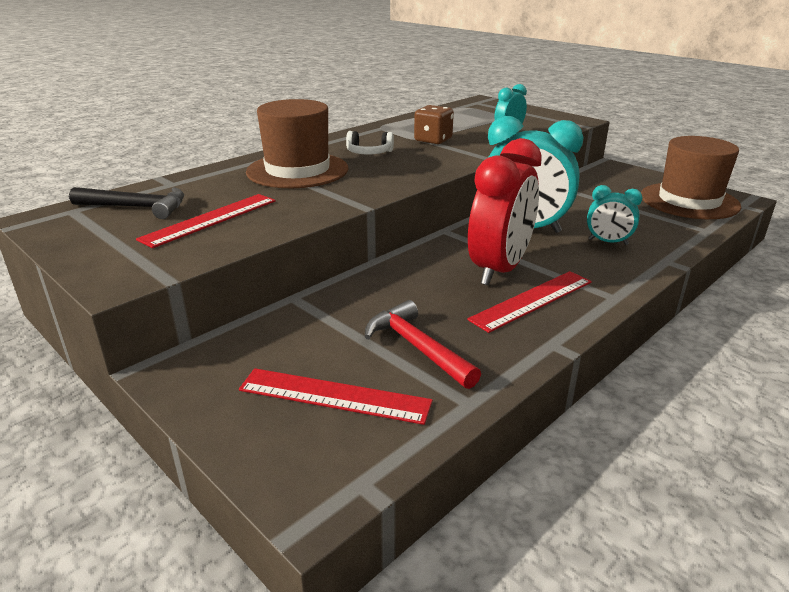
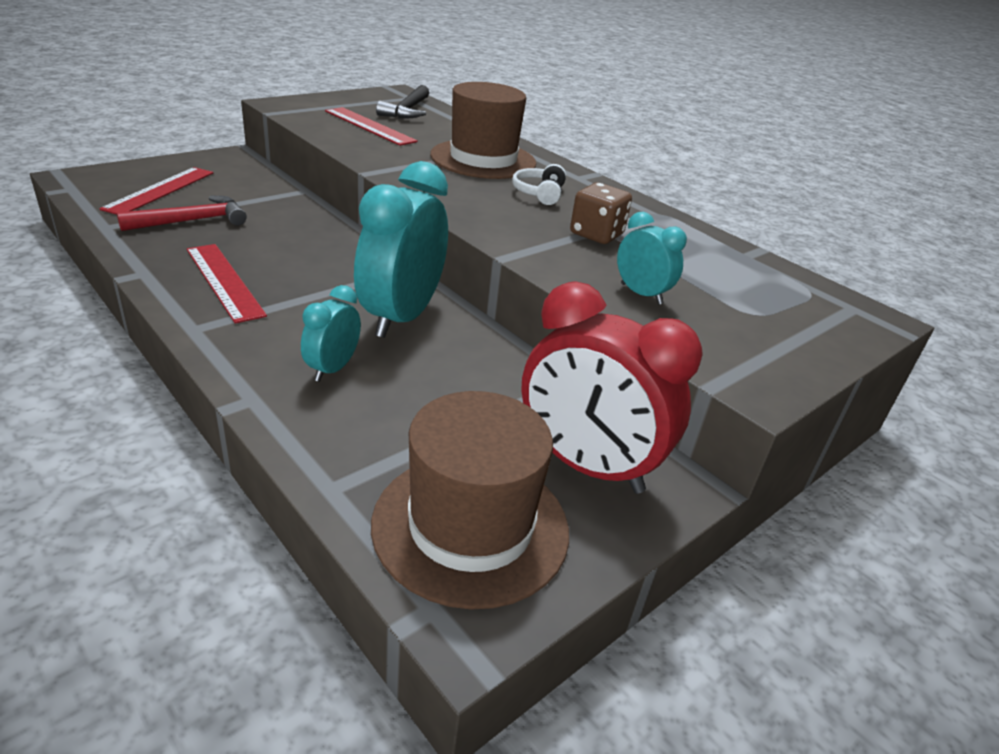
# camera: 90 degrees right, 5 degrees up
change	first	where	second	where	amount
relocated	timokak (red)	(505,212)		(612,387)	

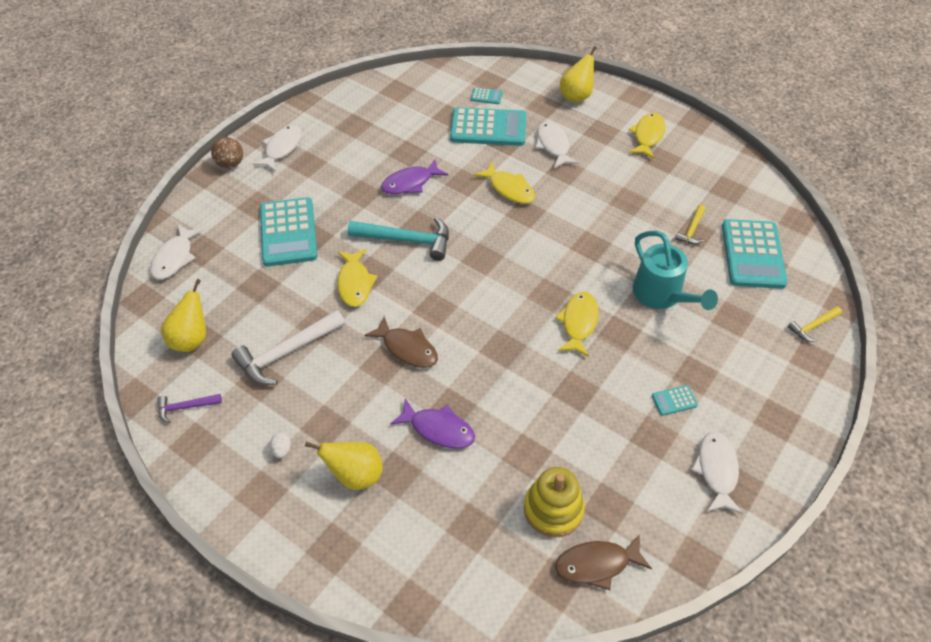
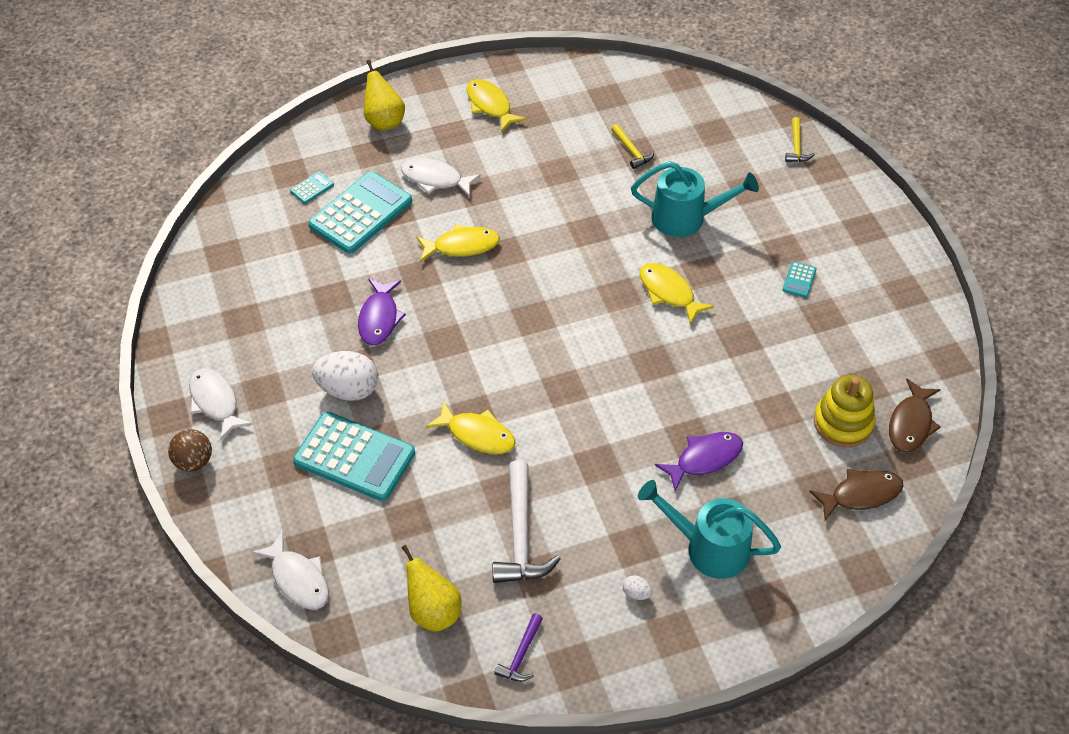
# camera: 55 degrees left, 0 degrees up
change	first	where	second	where	amount
missing	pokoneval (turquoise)	(398,239)			
missing	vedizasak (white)	(717,473)			
missing	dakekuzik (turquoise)	(755,254)			
appeared			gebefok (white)	(345,376)	
relocated	vedizasak (brown)	(401,342)		(856,495)	
exchanged	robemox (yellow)	(344,465)	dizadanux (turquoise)	(709,529)	

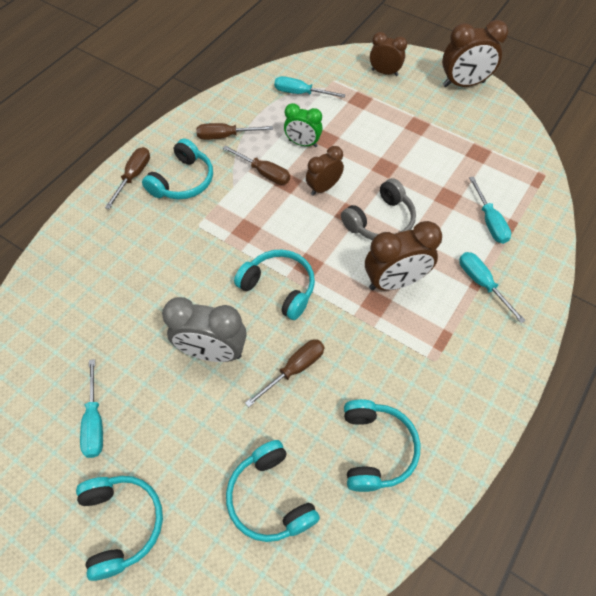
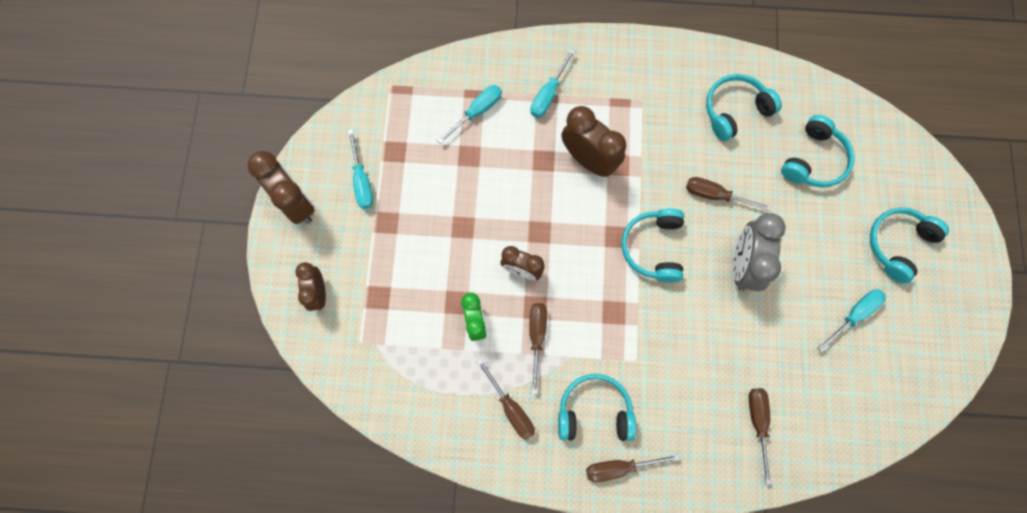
# camera: 120 degrees left, 15 degrees up
change	first	where	second	where	amount
missing	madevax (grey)	(378,209)			
appeared			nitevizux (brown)	(760,436)	
relocated	nitevizux (turquoise)	(309,87)		(360,169)	
spun	timokak (grey)	(204,329)		(759,252)	150 degrees counterclockwise

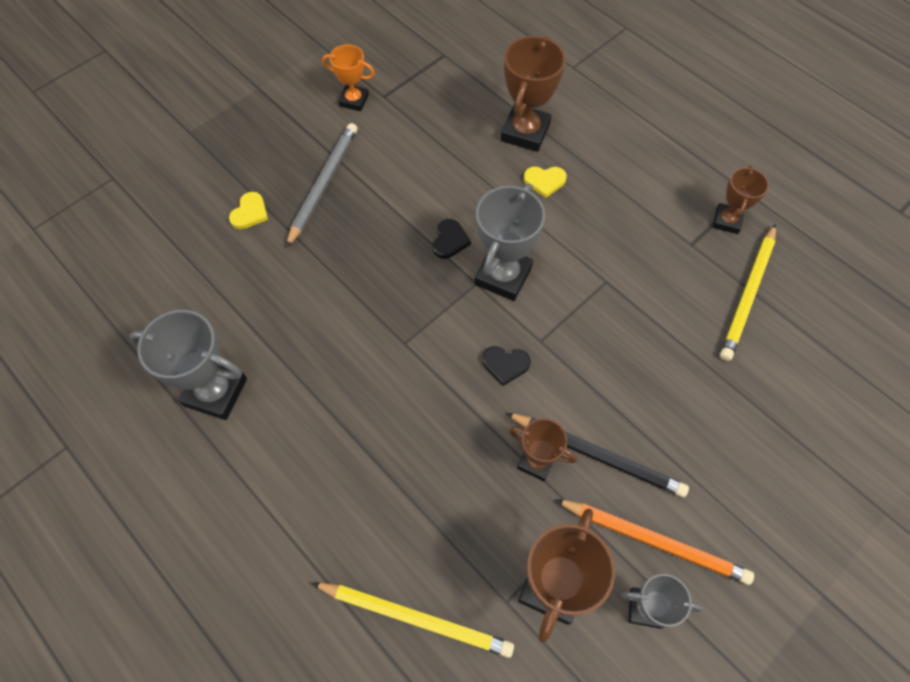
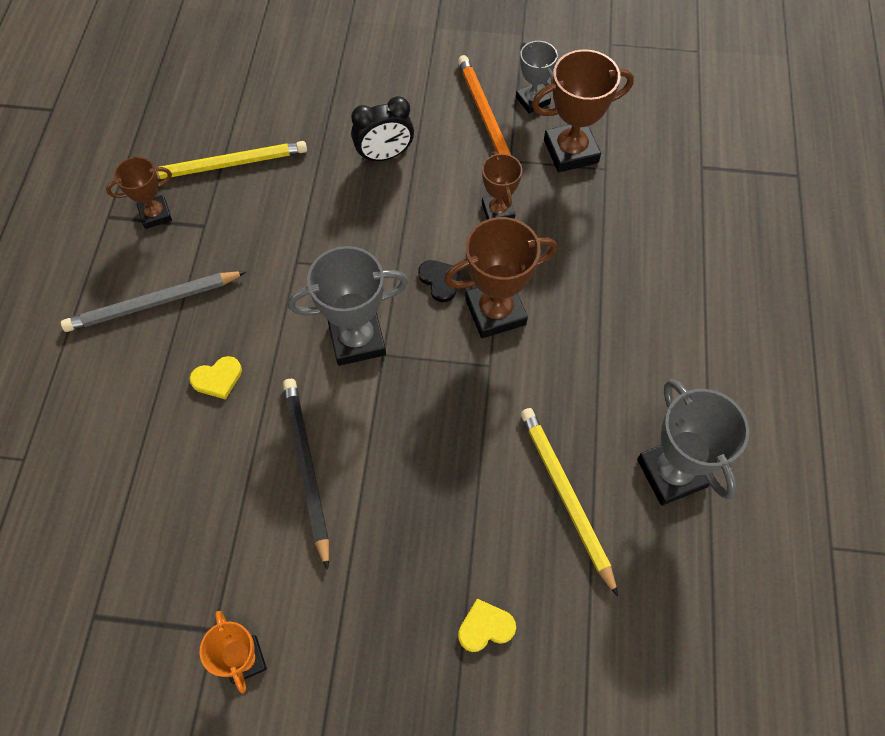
# camera: 130 degrees left, 0 degrees up
change	first	where	second	where	amount
missing	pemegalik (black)	(452,239)			
appeared			timokak (black)	(382,129)	
relocated	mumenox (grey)	(322,185)		(153,301)	
relocated	mumenox (yellow)	(413,620)		(569,502)	
relocated	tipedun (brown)	(533,94)		(500,277)	
relocated	mumenox (black)	(597,455)		(306,474)	
spun	pemegalik (yellow)	(545,182)		(216,378)	105 degrees clockwise

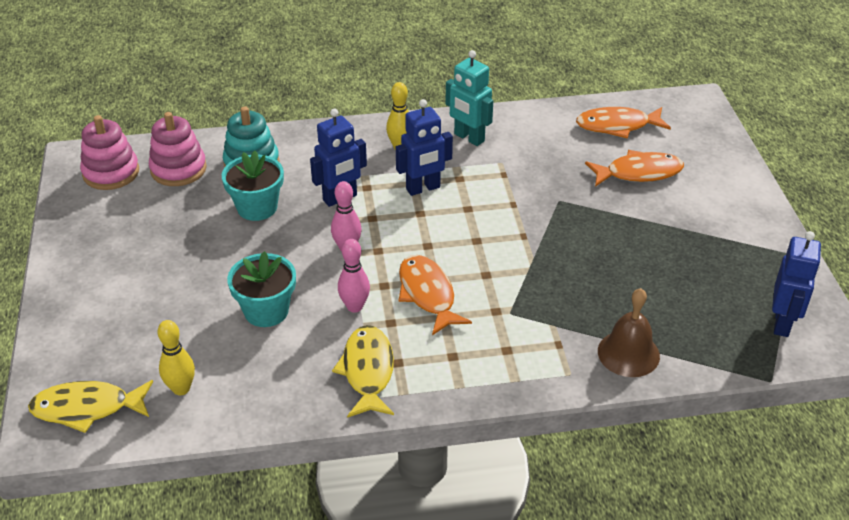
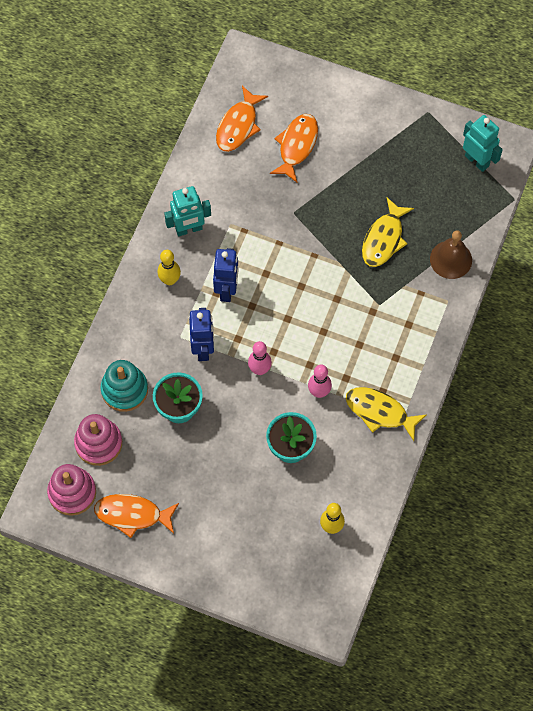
# camera: 60 degrees left, 25 degrees up
change	first	where	second	where	amount
relocated	vedizasak (yellow)	(90,406)		(388,232)	
relocated	vedizasak (orange)	(435,295)		(136,516)	
colour	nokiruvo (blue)	(796,284)	nokiruvo (turquoise)	(483,143)	

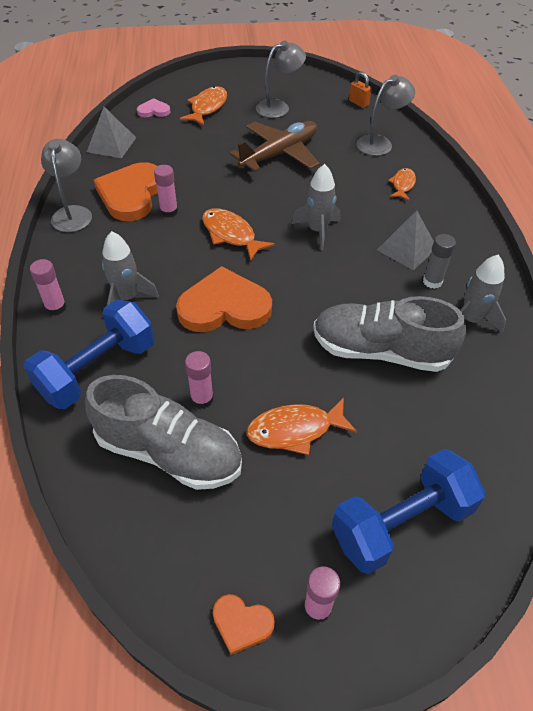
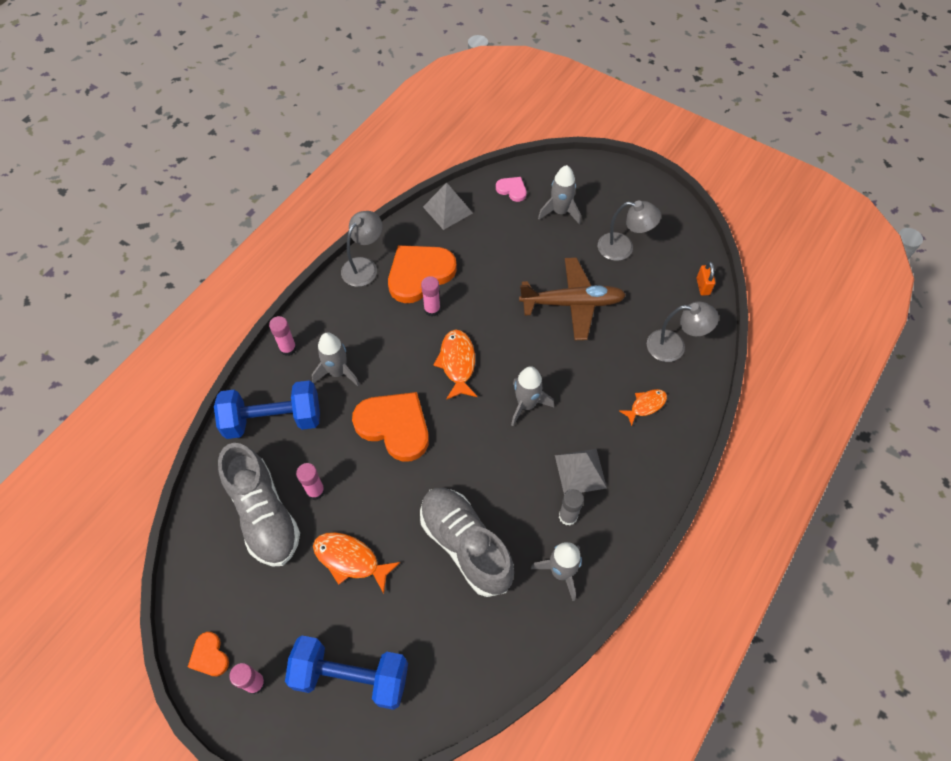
# camera: 40 degrees right, 10 degrees up
change	first	where	second	where	amount
exchanged	vedizasak (orange)	(203,106)	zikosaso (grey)	(559,194)	

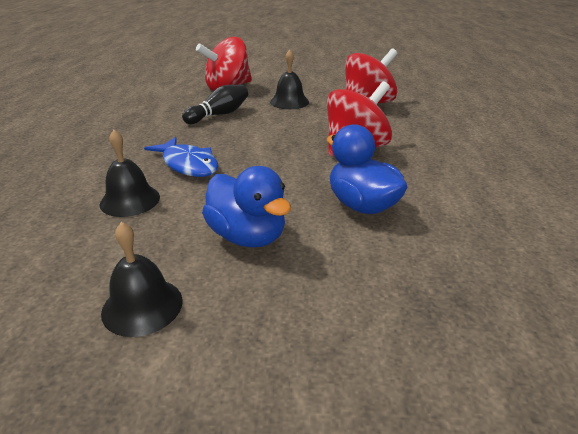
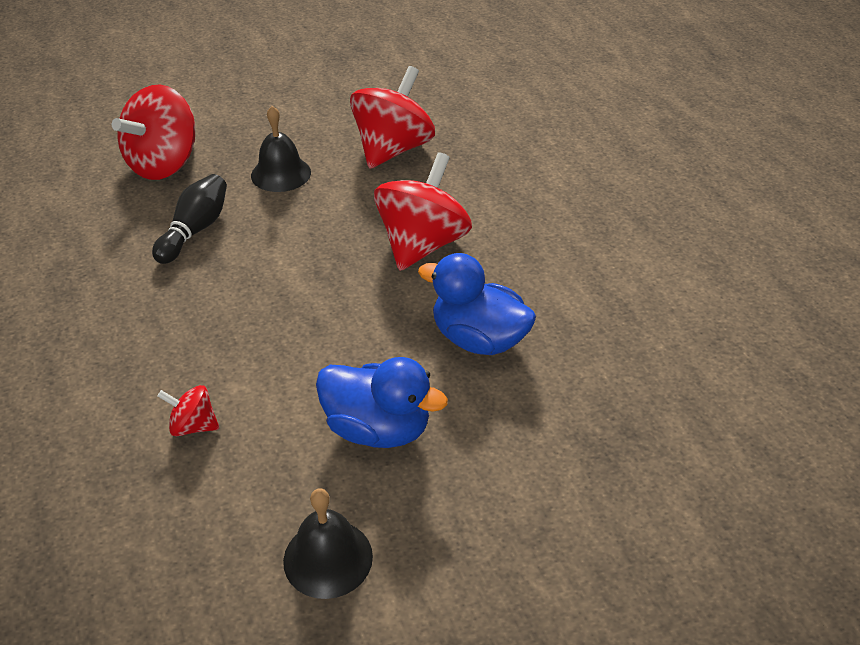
# camera: 25 degrees left, 10 degrees up
change	first	where	second	where	amount
missing	vedizasak (blue)	(181,157)			
exchanged	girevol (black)	(129,173)	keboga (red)	(188,411)	

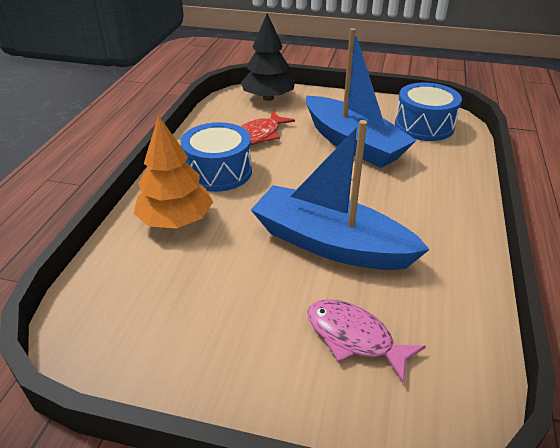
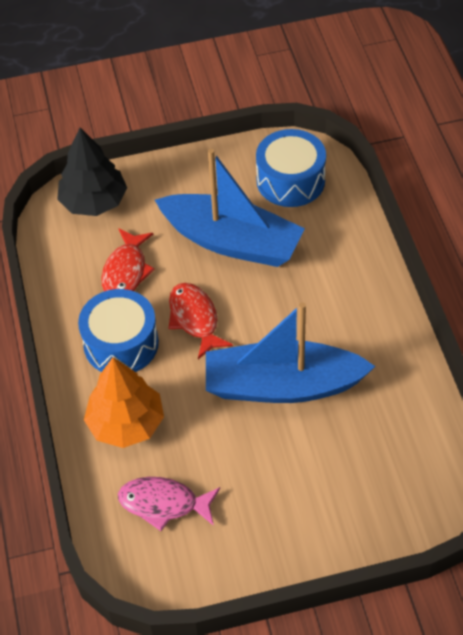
# camera: 25 degrees left, 15 degrees up
change	first	where	second	where	amount
appeared			vedizasak (red)	(201,321)	
relocated	vedizasak (pink)	(366,341)		(169,504)	

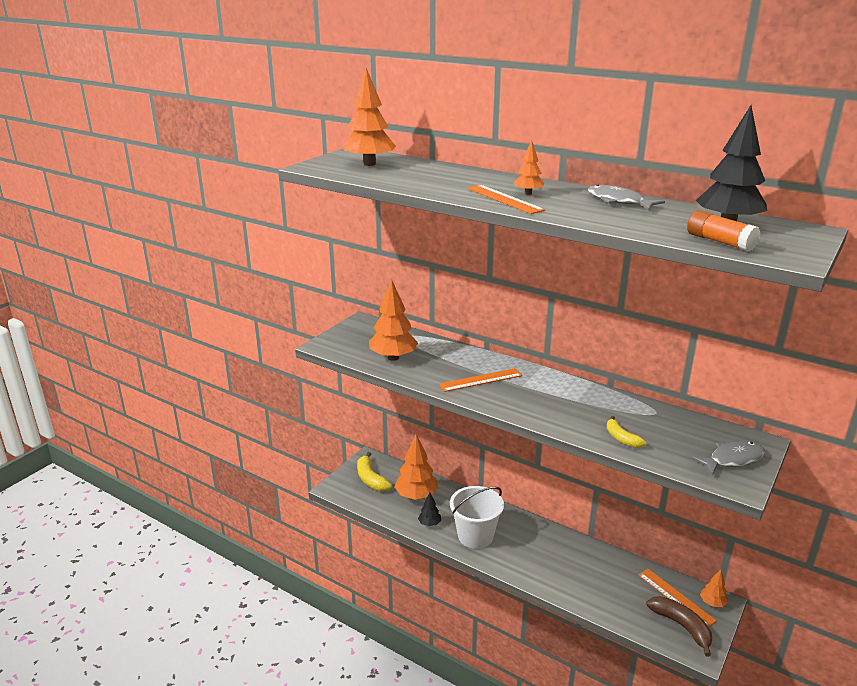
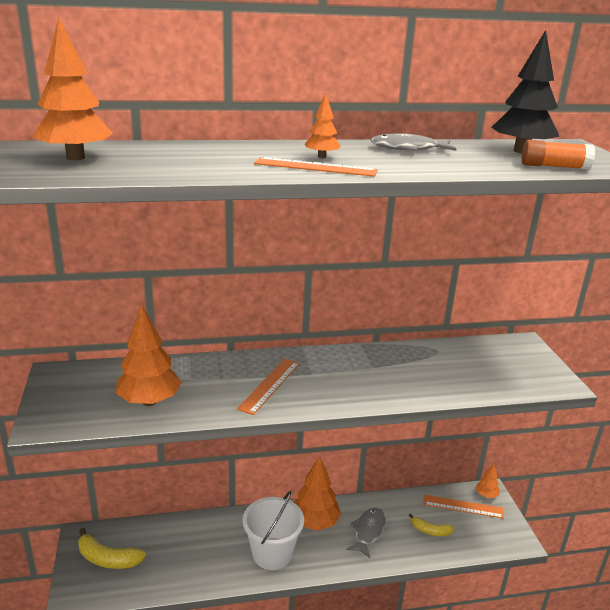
# camera: 45 degrees left, 0 degrees up
change	first	where	second	where	amount
missing	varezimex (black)	(429,509)			
missing	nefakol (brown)	(679,626)			
relocated	varezimex (orange)	(416,467)		(317,493)	
relocated	nefakol (yellow)	(626,432)		(431,525)	
relocated	vedizasak (grey)	(728,458)		(366,533)	

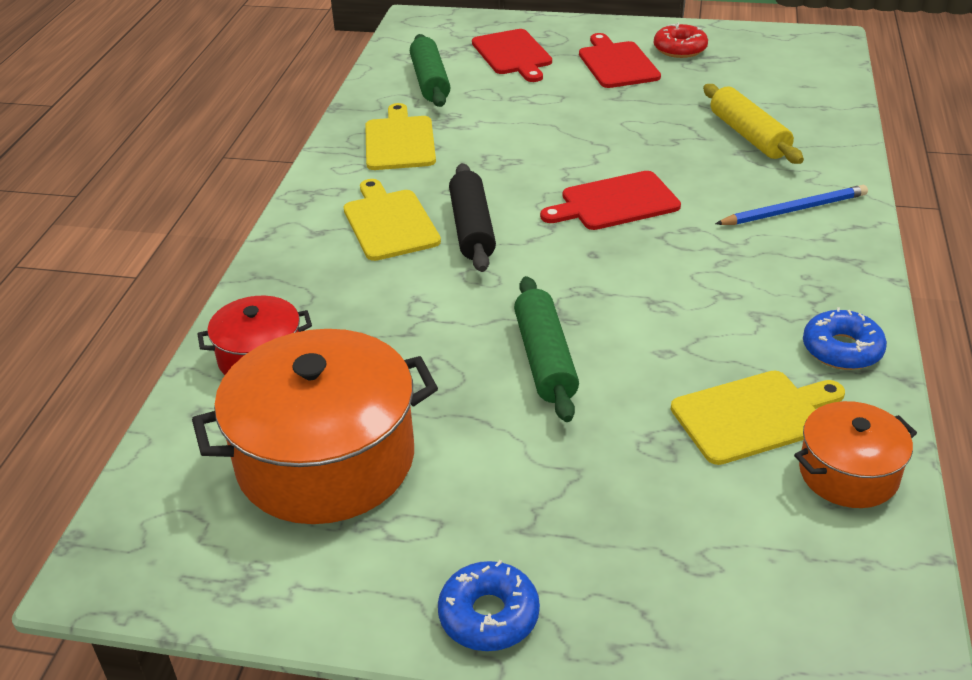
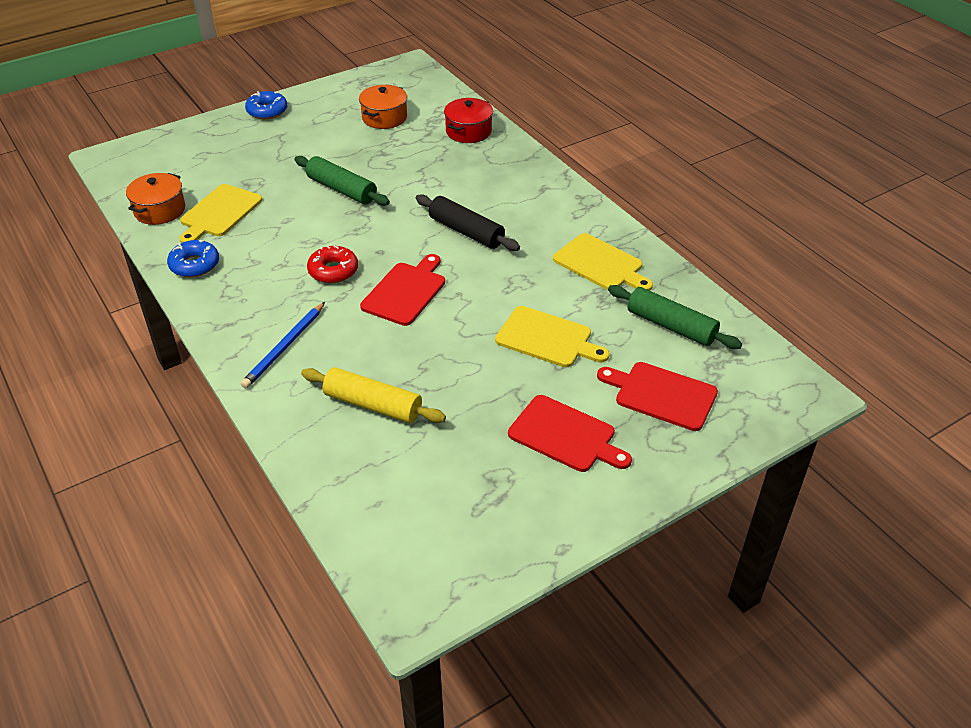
# camera: 135 degrees right, 5 degrees up
change	first	where	second	where	amount
relocated	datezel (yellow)	(392,220)		(552,336)	
relocated	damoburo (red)	(681,40)		(332,265)	
size	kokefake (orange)	(315,426)		(383,107)	x0.53

